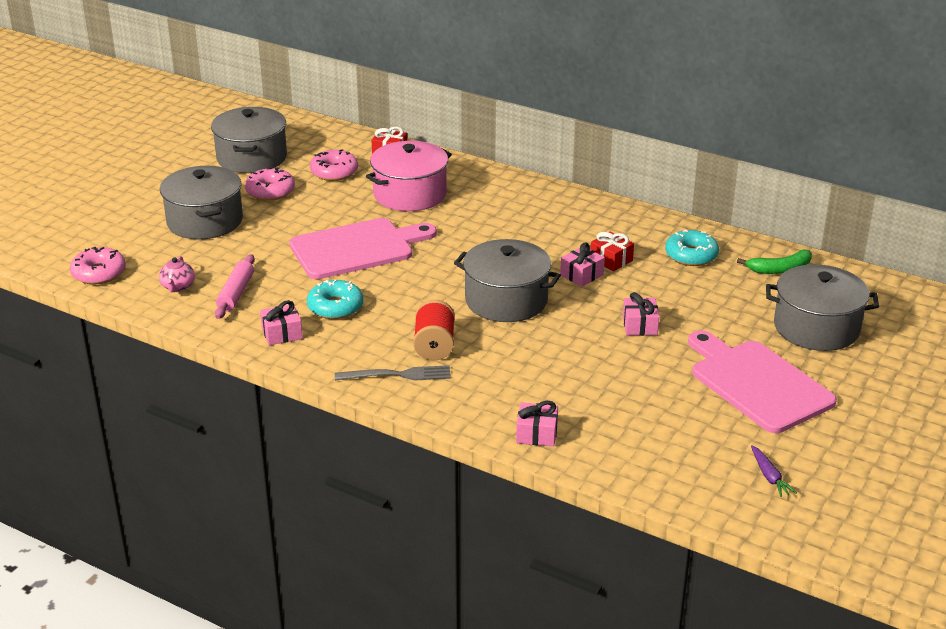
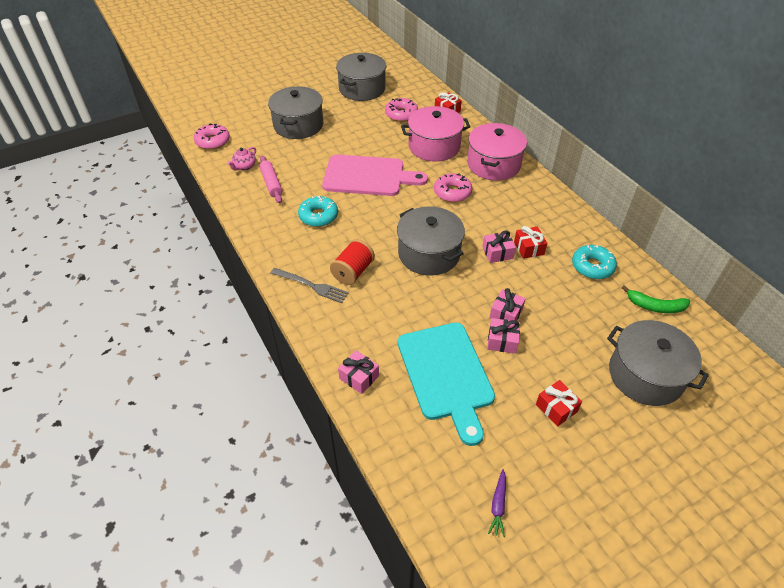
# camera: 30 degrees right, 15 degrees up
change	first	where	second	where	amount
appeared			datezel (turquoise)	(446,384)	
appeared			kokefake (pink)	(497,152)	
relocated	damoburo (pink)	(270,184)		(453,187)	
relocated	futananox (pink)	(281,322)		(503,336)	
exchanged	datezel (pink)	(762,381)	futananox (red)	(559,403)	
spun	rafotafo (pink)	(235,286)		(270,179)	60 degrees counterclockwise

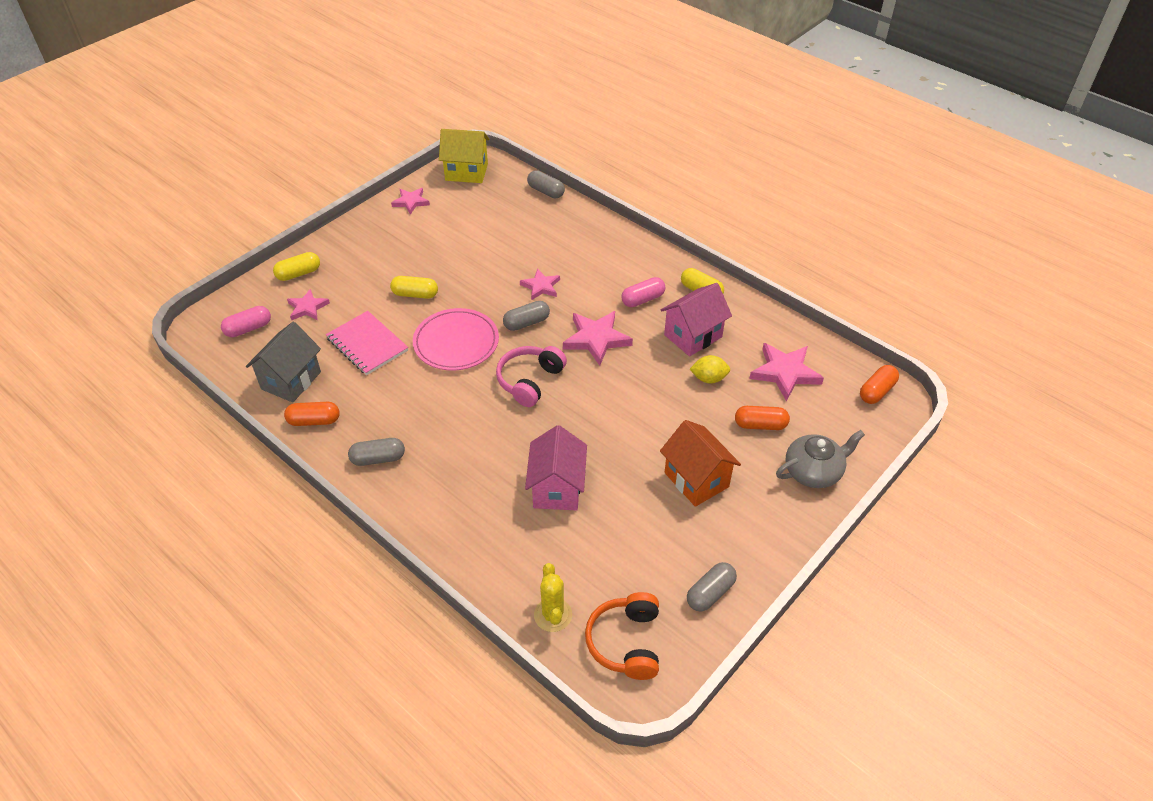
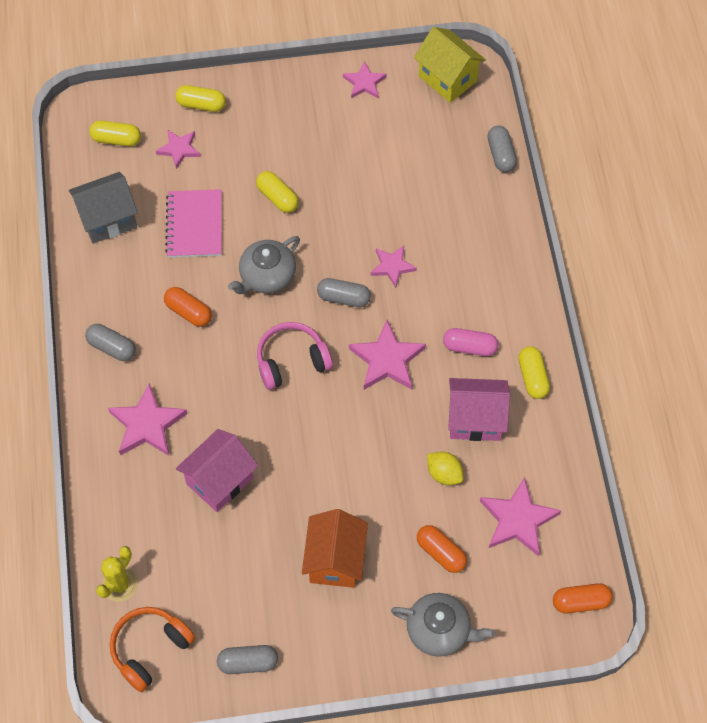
# camera: 40 degrees right, 15 degrees up
change	first	where	second	where	amount
appeared			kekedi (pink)	(148,419)	
relocated	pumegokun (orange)	(312,414)		(188,307)	
exchanged	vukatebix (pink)	(456,339)	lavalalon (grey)	(264,265)	
colour	pumegokun (pink)	(246,321)	pumegokun (yellow)	(115,133)	

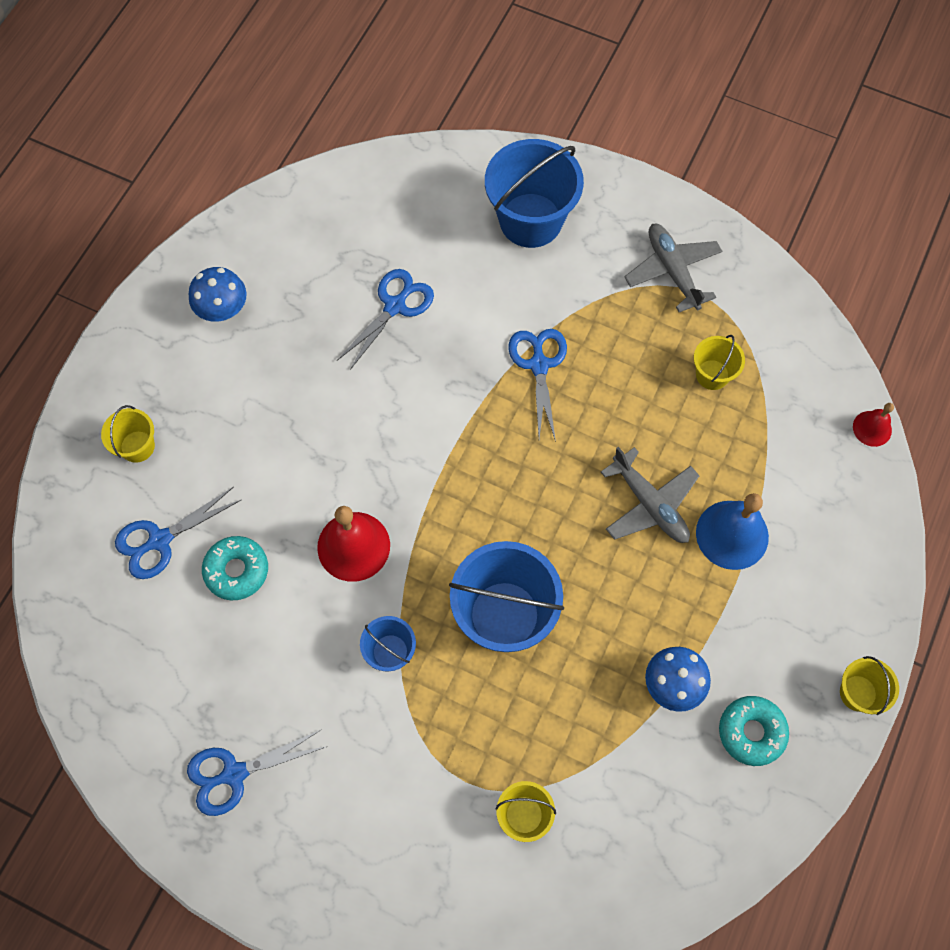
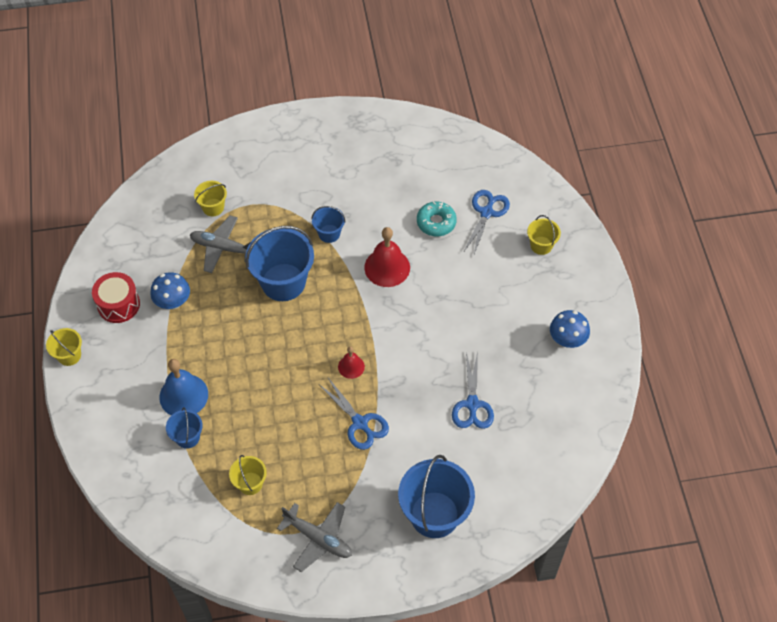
# camera: 145 degrees right, 10 degrees down
change	first	where	second	where	amount
missing	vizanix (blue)	(257,772)			
appeared			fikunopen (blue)	(184,428)	
relocated	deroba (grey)	(650,495)		(220,244)	
relocated	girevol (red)	(873,425)		(351,362)	
exchanged	damoburo (turquoise)	(754,731)	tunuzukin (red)	(116,297)	

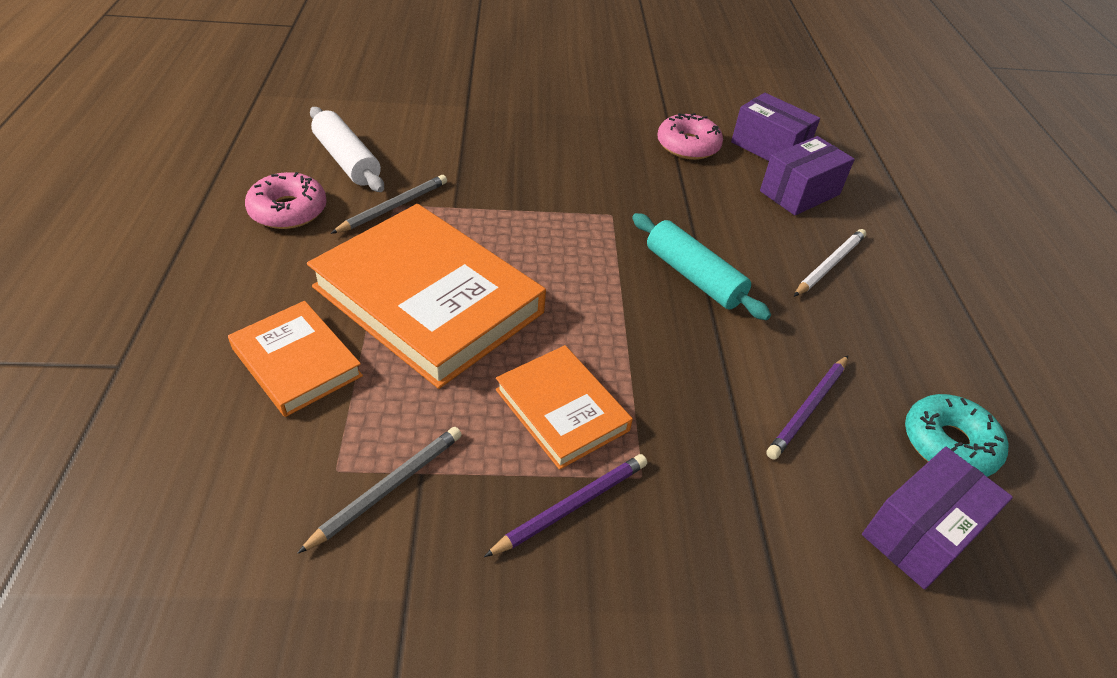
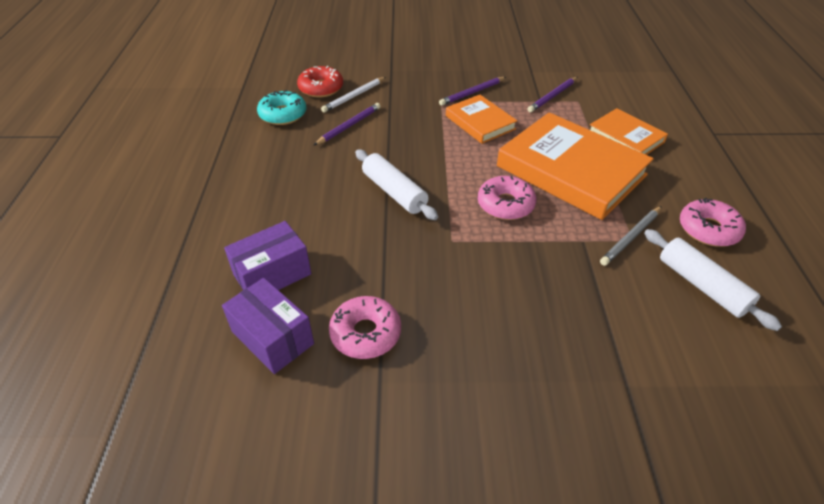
# camera: 175 degrees left, 0 degrees up
change	first	where	second	where	amount
appeared			damoburo (pink)	(507,198)	
relocated	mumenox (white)	(830,263)		(353,95)	
exchanged	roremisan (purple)	(937,518)	damoburo (red)	(320,82)	
colour	mumenox (grey)	(379,490)	mumenox (purple)	(552,95)	
colour	rafotafo (turquoise)	(701,266)	rafotafo (white)	(396,184)	

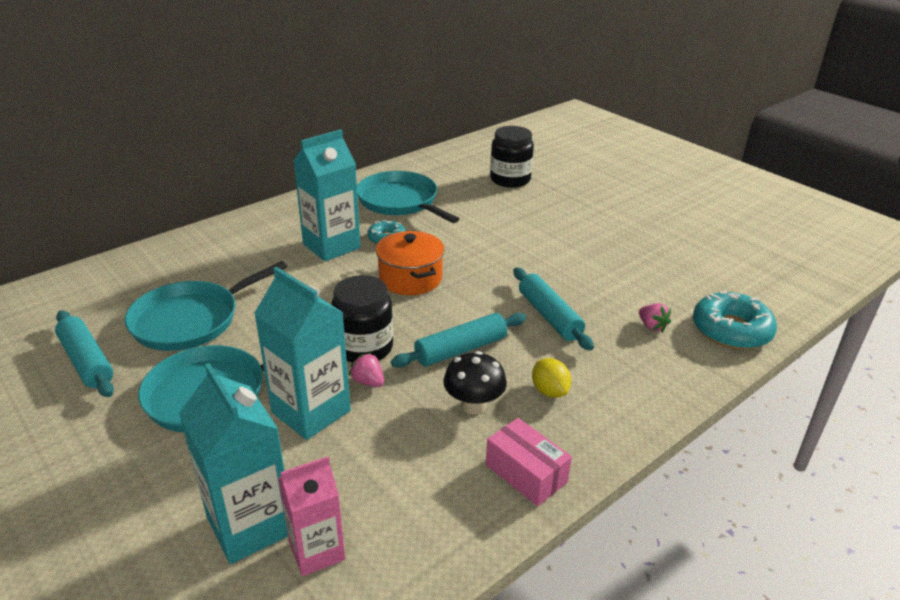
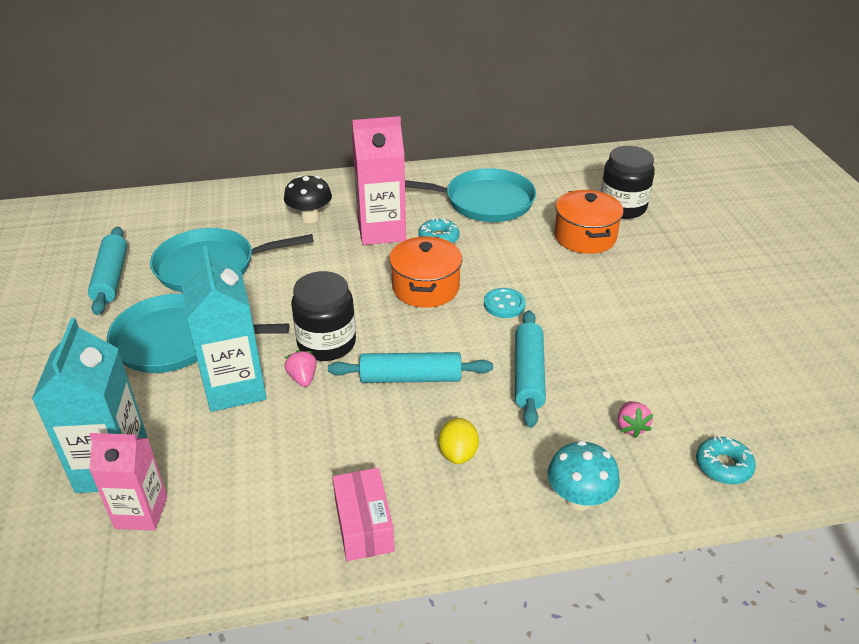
# camera: 30 degrees right, 5 degrees up
change	first	where	second	where	amount
appeared			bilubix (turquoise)	(505,303)	
appeared			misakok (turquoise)	(583,476)	
appeared			kokefake (orange)	(589,222)	
relocated	misakok (black)	(475,382)		(308,199)	
colour	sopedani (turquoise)	(327,195)	sopedani (pink)	(379,180)	
spun	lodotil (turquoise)	(408,197)		(470,195)	105 degrees clockwise
size	damoburo (turquoise)	(735,320)		(726,460)	x0.58

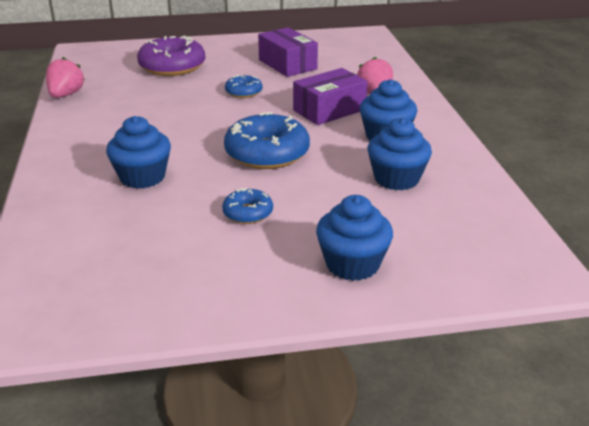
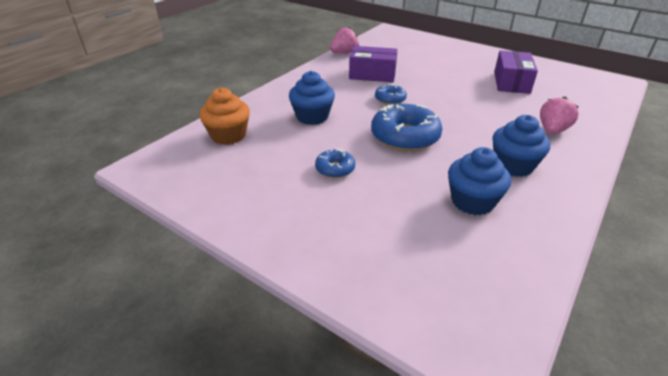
# camera: 45 degrees right, 5 degrees up
change	first	where	second	where	amount
missing	damoburo (purple)	(171,56)			
missing	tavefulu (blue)	(354,238)			
appeared			tavefulu (orange)	(224,116)	
relocated	damoburo (blue)	(243,86)		(391,94)	
relocated	roremisan (purple)	(330,96)		(373,64)	

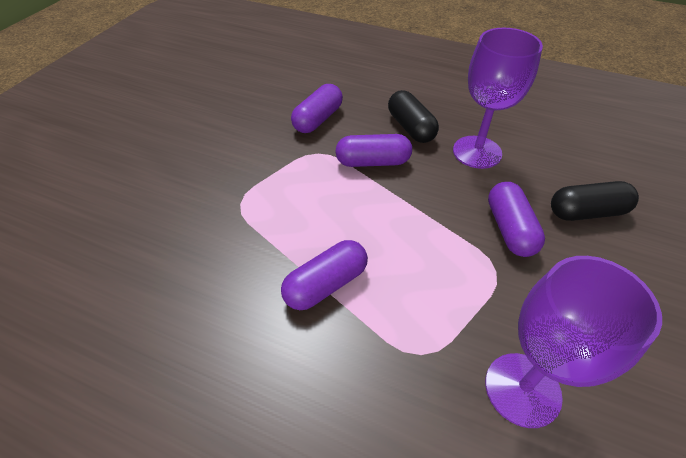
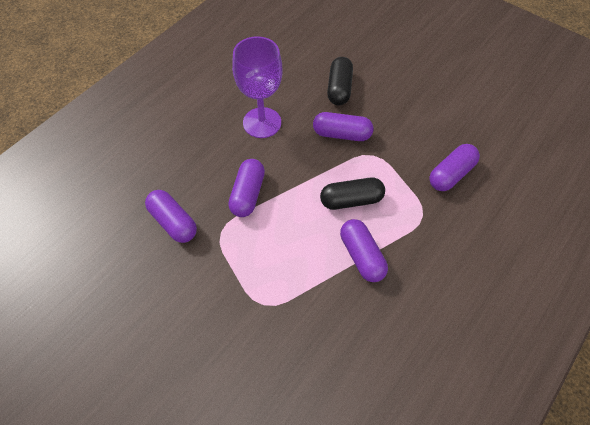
# camera: 75 degrees left, 10 degrees up
change	first	where	second	where	amount
relocated	pumegokun (black)	(413,116)		(352,193)	
exchanged	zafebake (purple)	(573,342)	pumegokun (purple)	(454,167)	

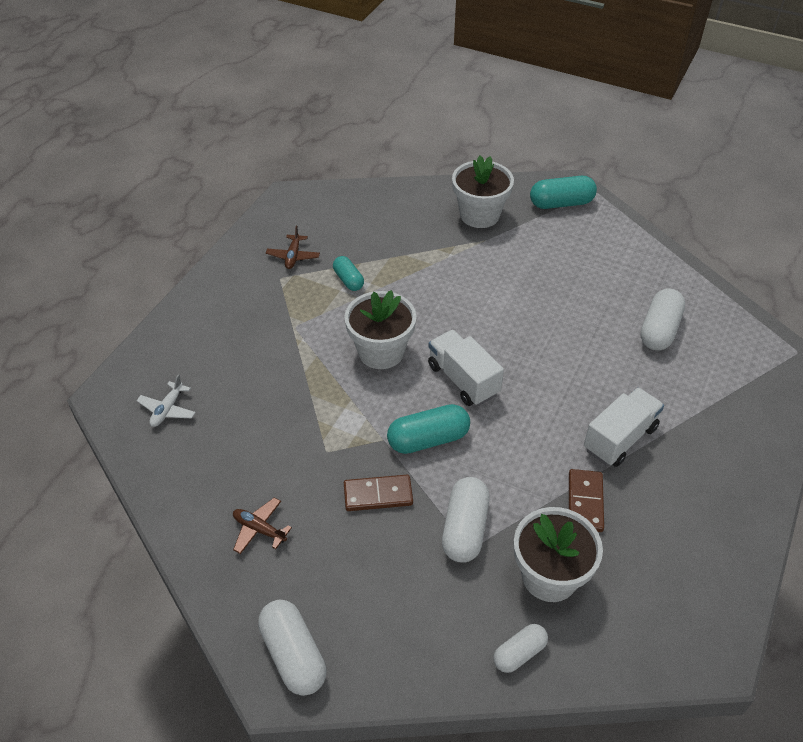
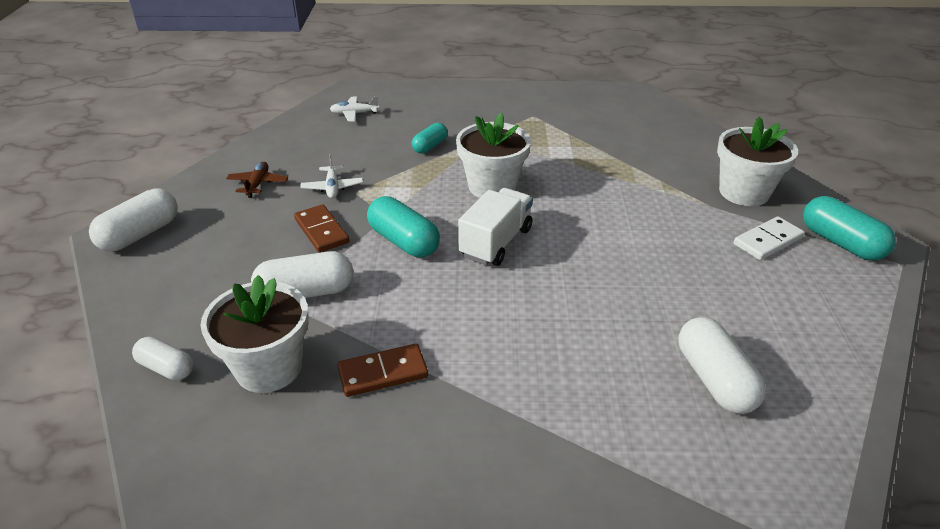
# camera: 65 degrees right, 10 degrees down
change	first	where	second	where	amount
missing	deroba (brown)	(293,247)			
missing	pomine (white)	(624,427)			
appeared			deroba (white)	(332,176)	
appeared			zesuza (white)	(769,238)	
relocated	pumegokun (turquoise)	(348,273)		(430,138)	
spun	pumegokun (white)	(662,319)		(722,365)	75 degrees clockwise

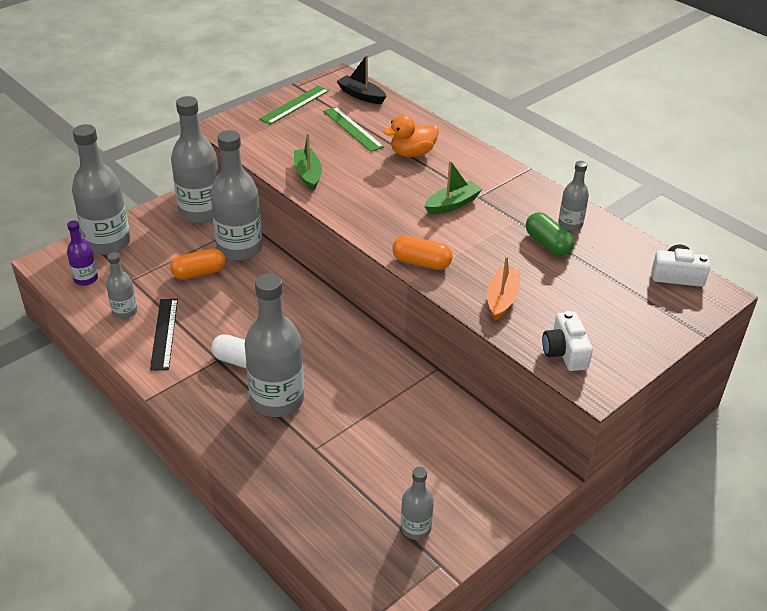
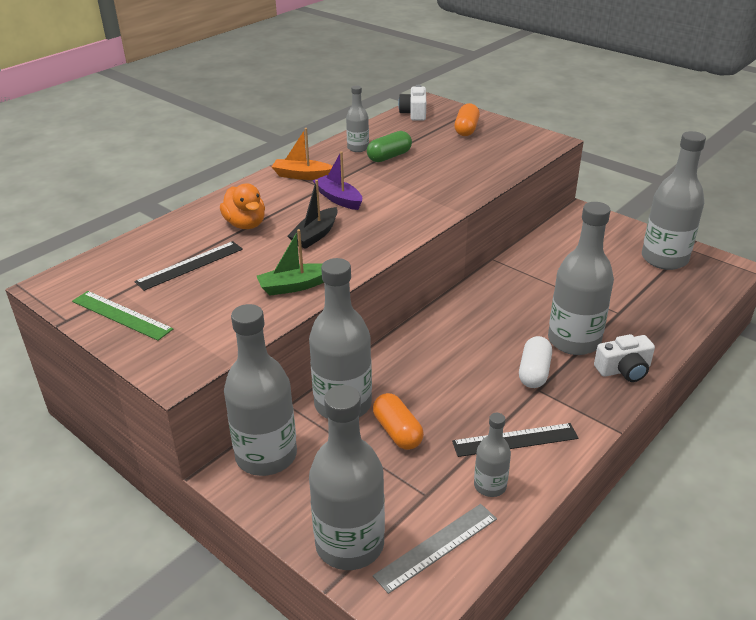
# camera: 95 degrees left, 5 degrees down
change	first	where	second	where	amount
relocated	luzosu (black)	(362,79)		(313,214)	
relocated	pumegokun (orange)	(422,252)		(467,119)	
relocated	luzosu (orange)	(503,288)		(302,154)	
relocated	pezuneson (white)	(567,341)		(624,358)	
exchanged	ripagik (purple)	(82,253)	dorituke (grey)	(435,549)	
colour	dorituke (green)	(353,129)	dorituke (black)	(188,266)	
colour	luzosu (green)	(453,187)	luzosu (purple)	(337,180)	
size	ripagik (grey)	(417,503)		(674,200)	x1.97

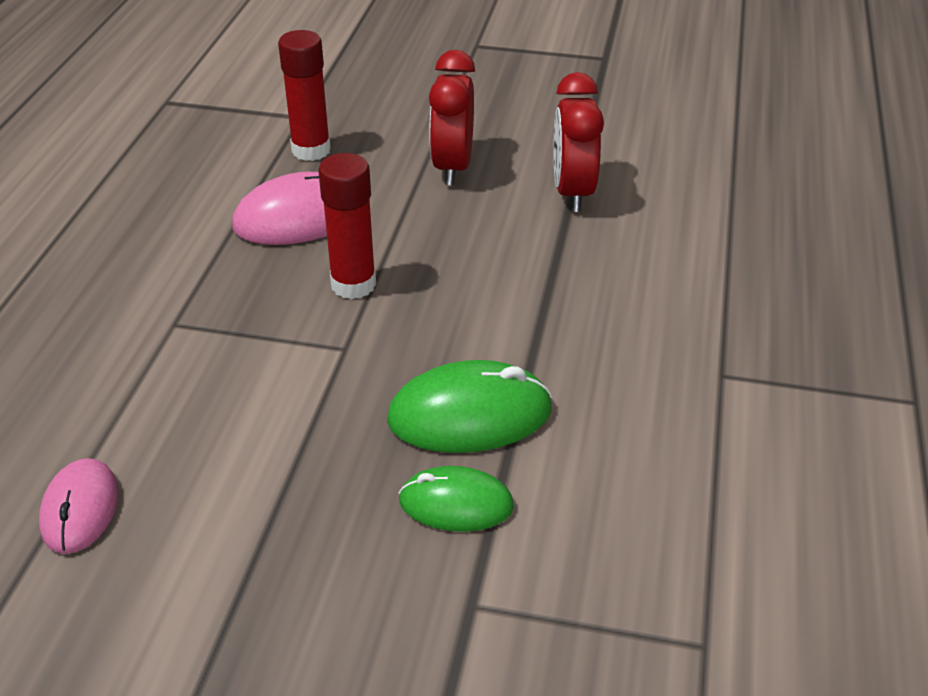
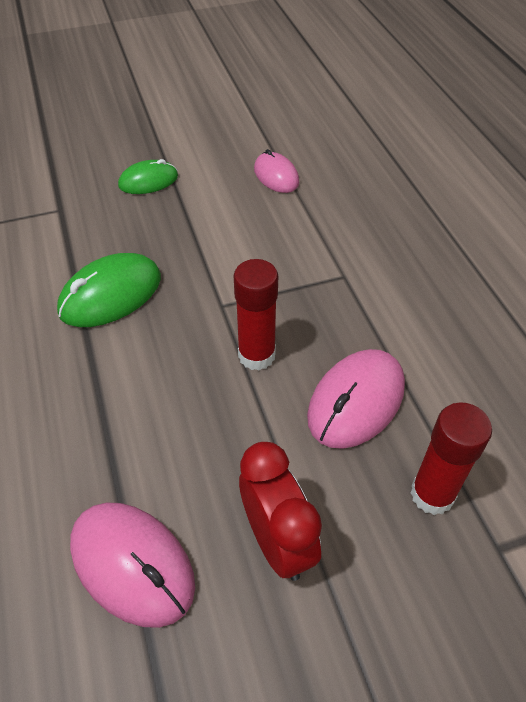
# camera: 150 degrees right, 10 degrees up
change	first	where	second	where	amount
relocated	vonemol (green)	(456,499)		(148,176)	
exchanged	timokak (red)	(578,142)	vonemol (pink)	(132,565)	

